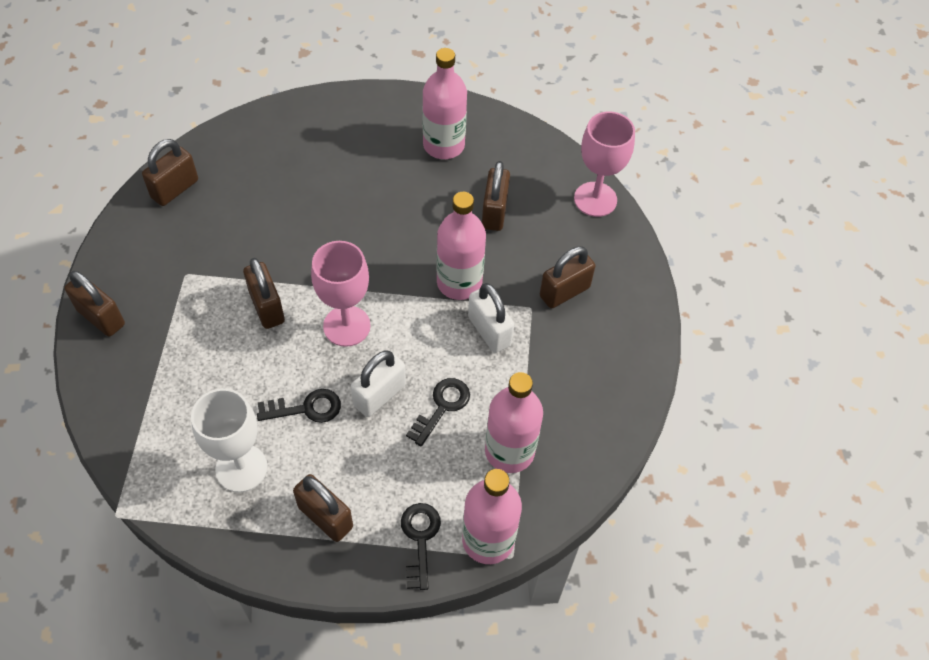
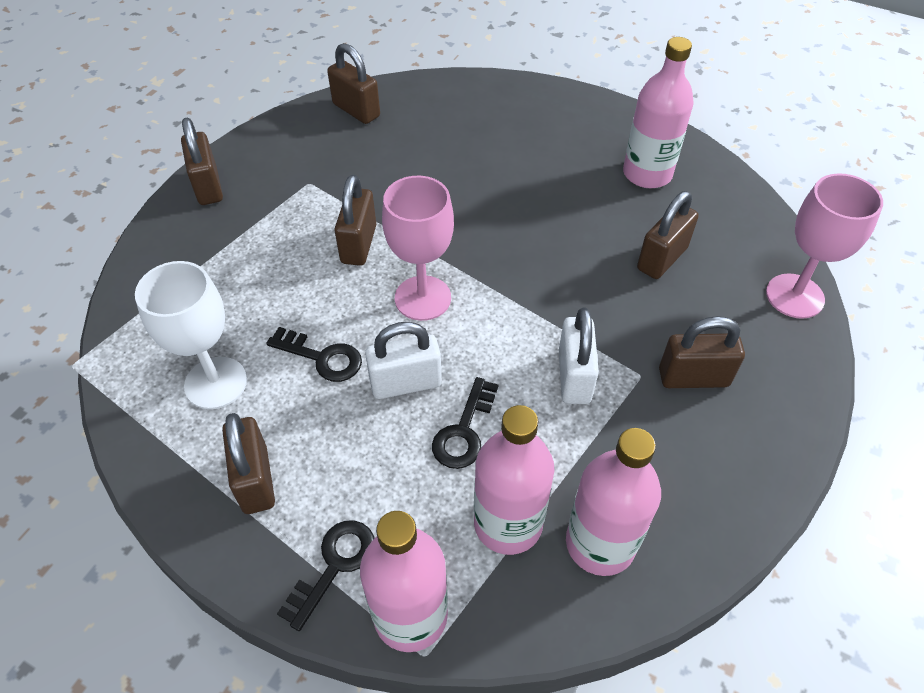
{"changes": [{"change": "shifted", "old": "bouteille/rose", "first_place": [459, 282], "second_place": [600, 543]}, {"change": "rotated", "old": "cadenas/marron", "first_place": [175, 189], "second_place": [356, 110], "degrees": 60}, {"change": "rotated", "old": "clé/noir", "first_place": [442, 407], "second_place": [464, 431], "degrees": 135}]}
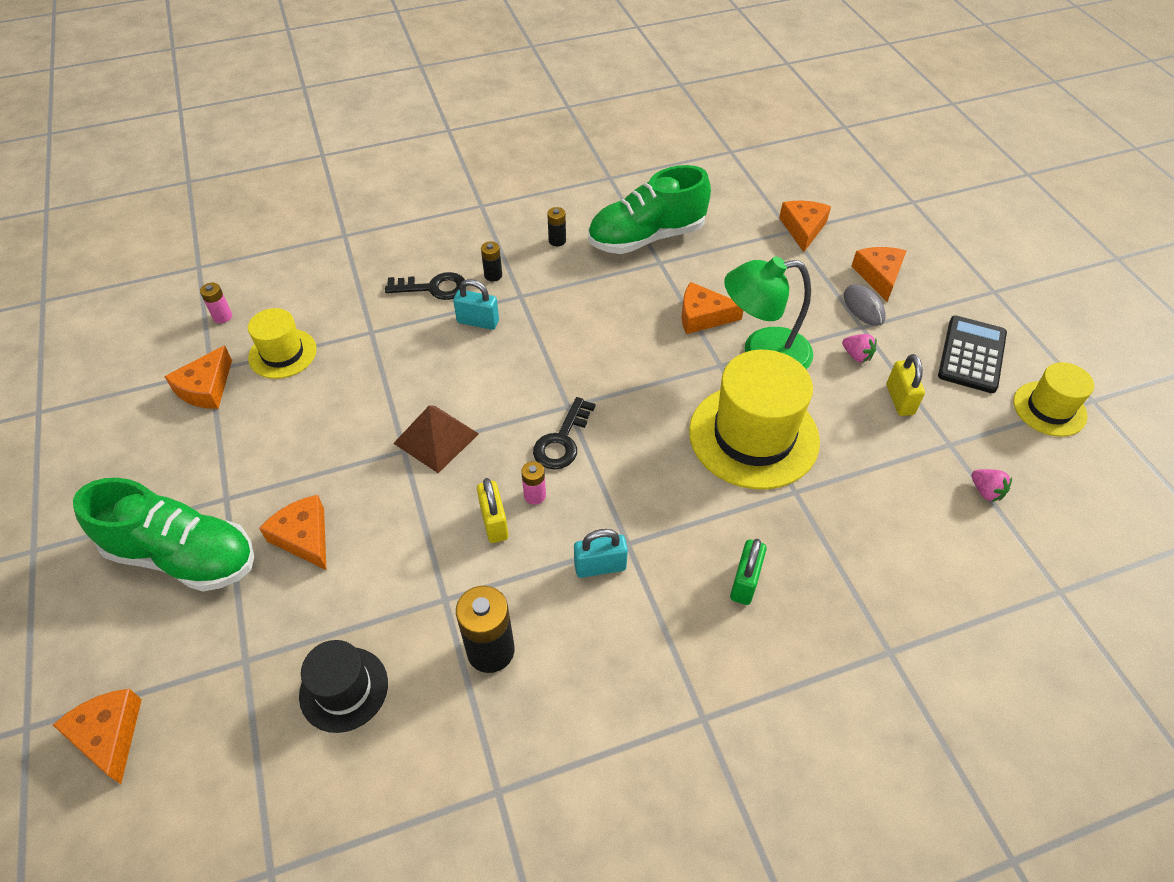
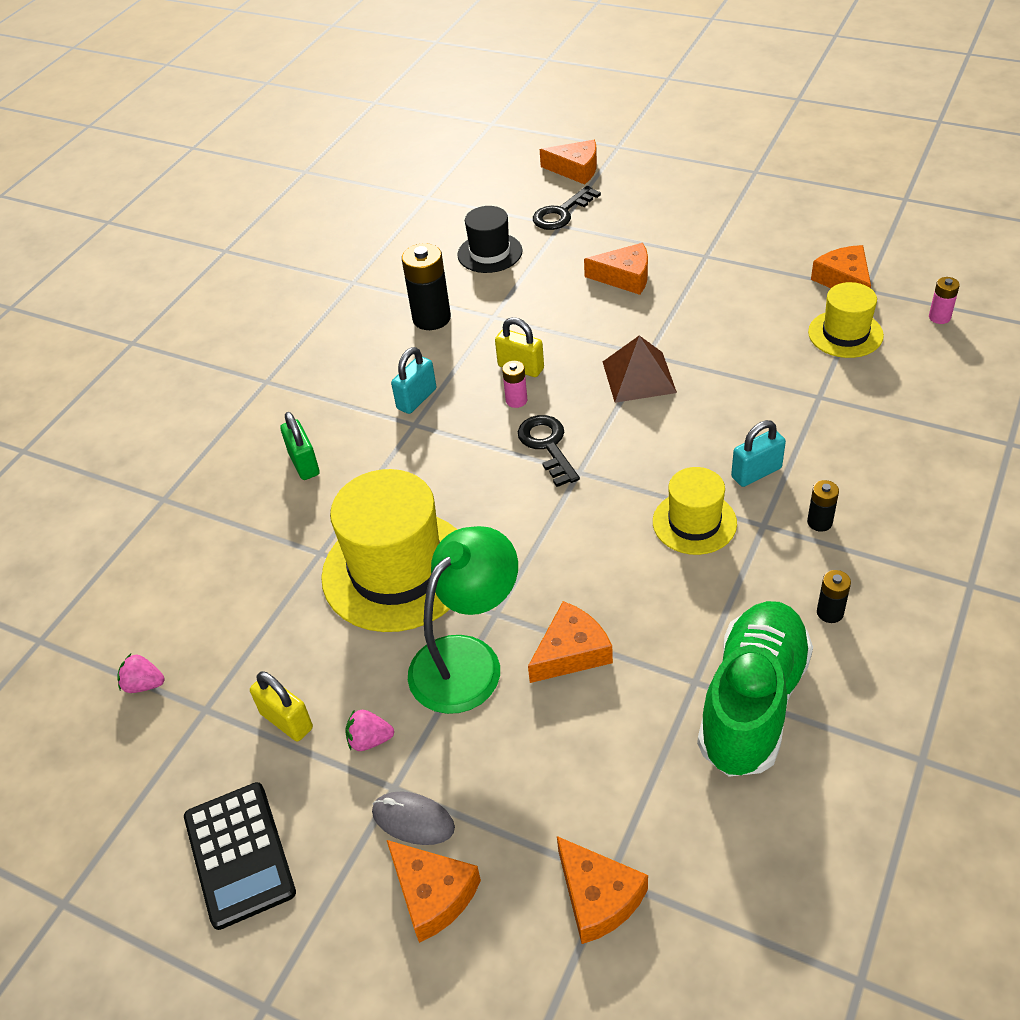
{"changes": [{"change": "gone", "old": "chaussure/vert", "first_place": [183, 556]}, {"change": "shifted", "old": "clé/noir", "first_place": [433, 288], "second_place": [561, 213]}, {"change": "shifted", "old": "chapeau/jaune", "first_place": [1049, 409], "second_place": [694, 522]}]}
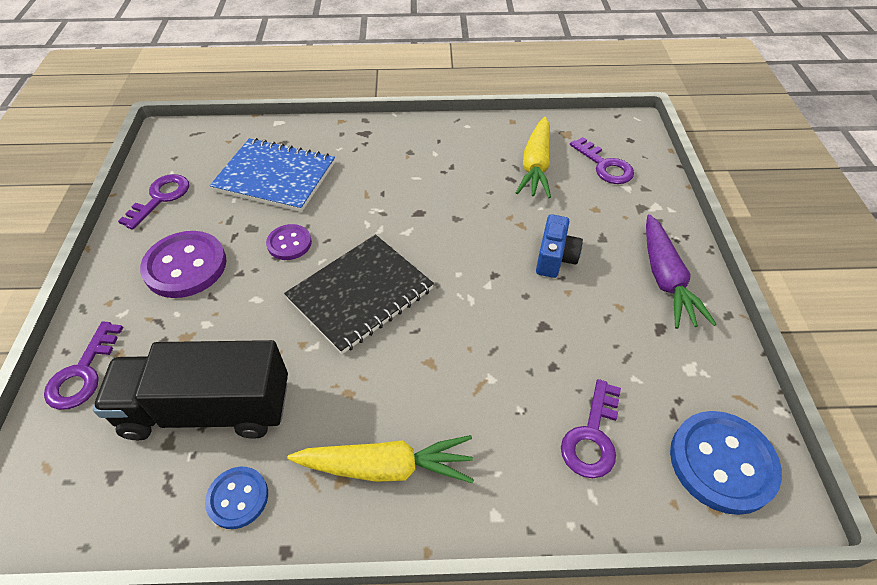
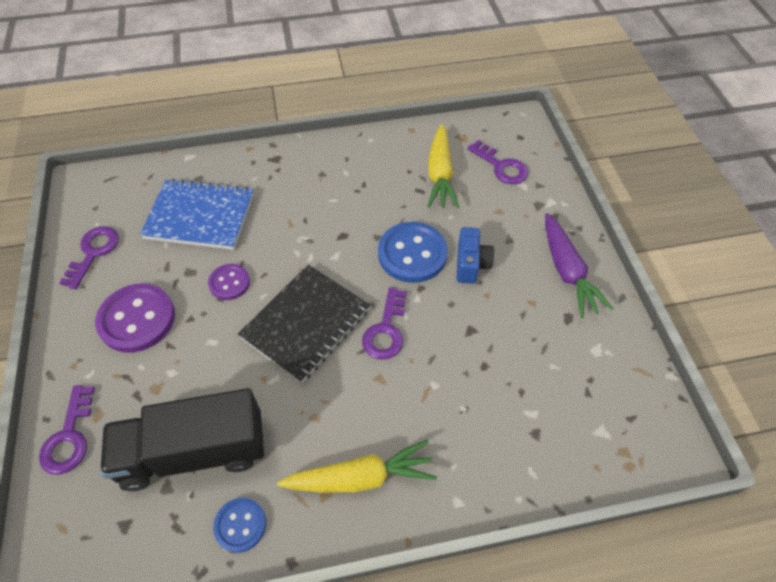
{"changes": [{"change": "shifted", "old": "clé/violet", "first_place": [592, 436], "second_place": [386, 330]}, {"change": "shifted", "old": "bouton/bleu", "first_place": [722, 463], "second_place": [412, 254]}]}
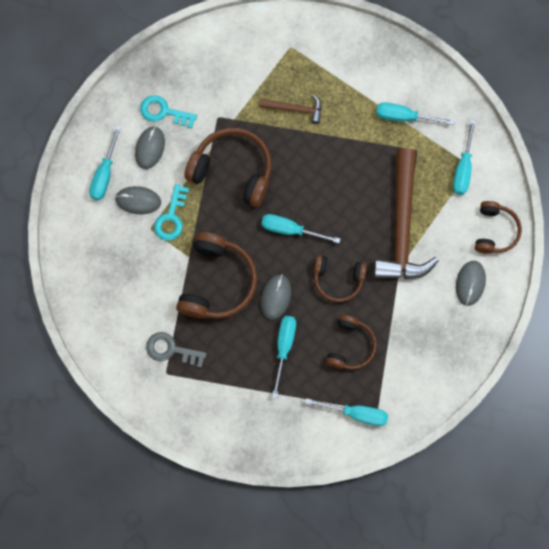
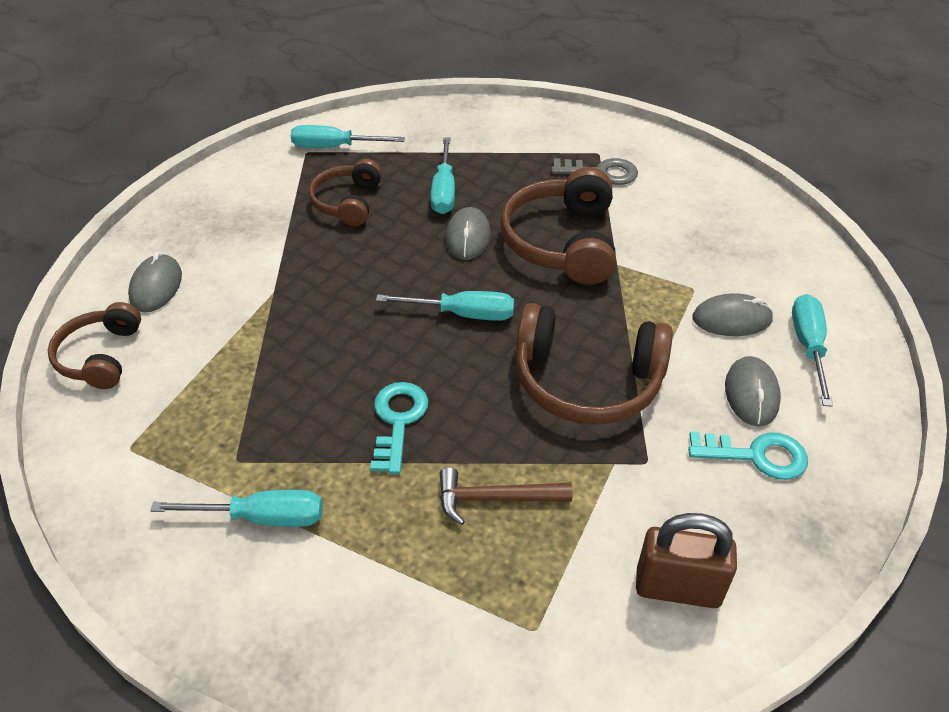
{"changes": [{"change": "gone", "old": "casque audio/marron", "first_place": [338, 279]}, {"change": "gone", "old": "marteau/marron", "first_place": [402, 226]}, {"change": "gone", "old": "tournevis/turquoise", "first_place": [463, 168]}, {"change": "new", "new": "cadenas/marron", "second_place": [677, 588]}, {"change": "shifted", "old": "clé/turquoise", "first_place": [171, 217], "second_place": [398, 421]}]}
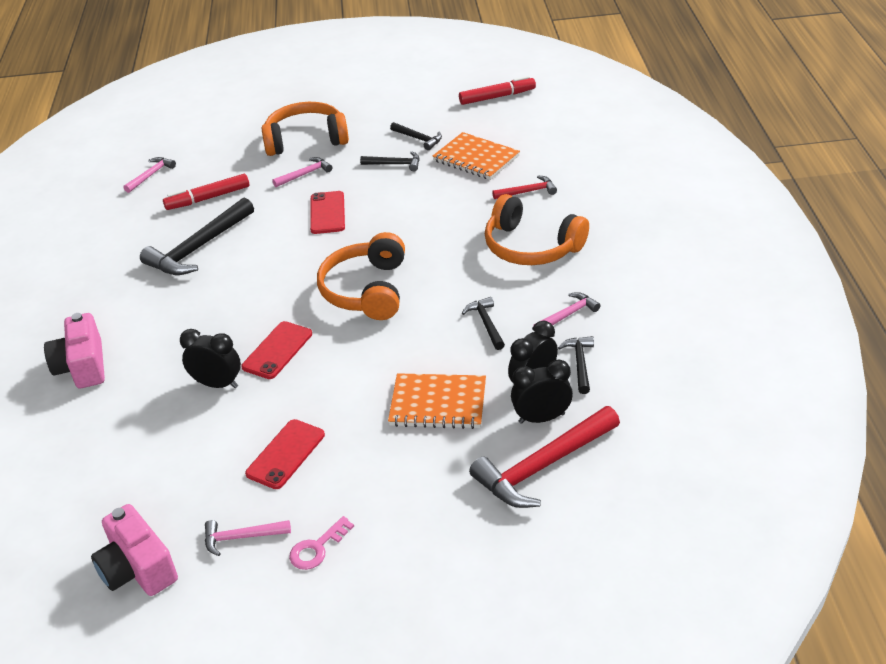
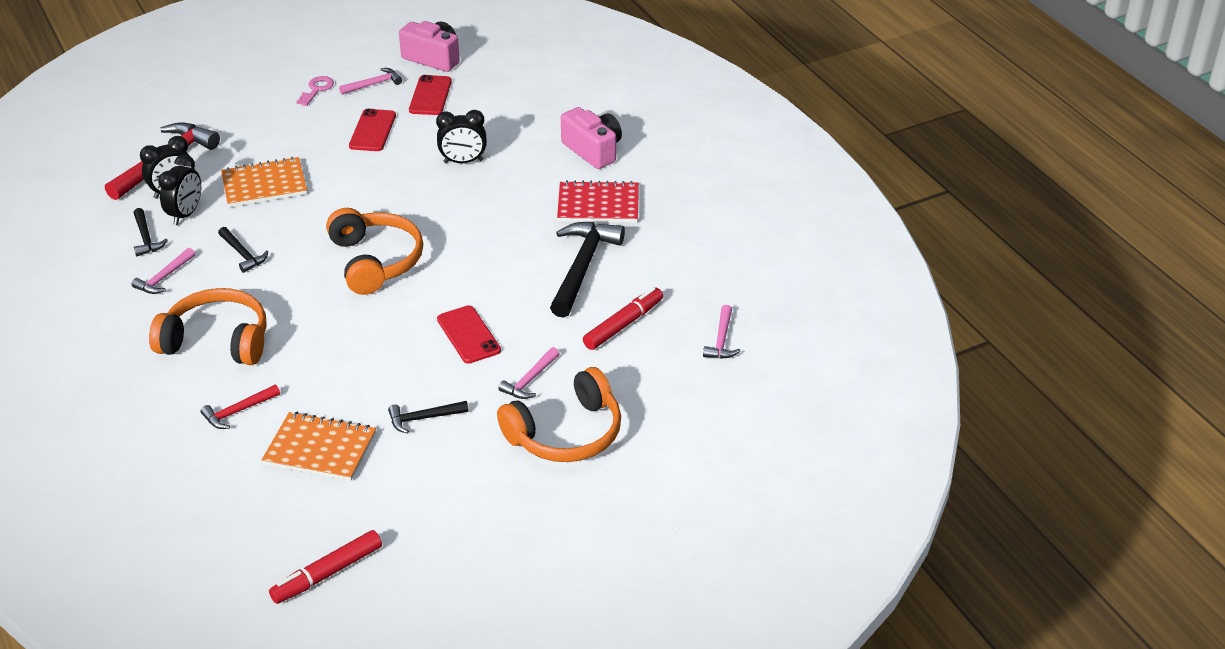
{"changes": [{"change": "gone", "old": "marteau/noir", "first_place": [418, 139]}, {"change": "new", "new": "carnet/rouge", "second_place": [598, 205]}, {"change": "shifted", "old": "téléphone/rouge", "first_place": [277, 350], "second_place": [430, 96]}]}
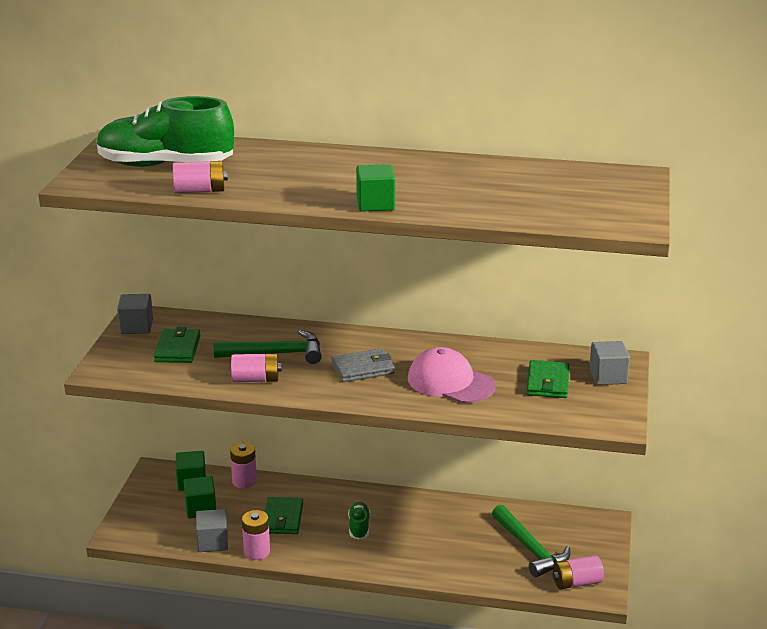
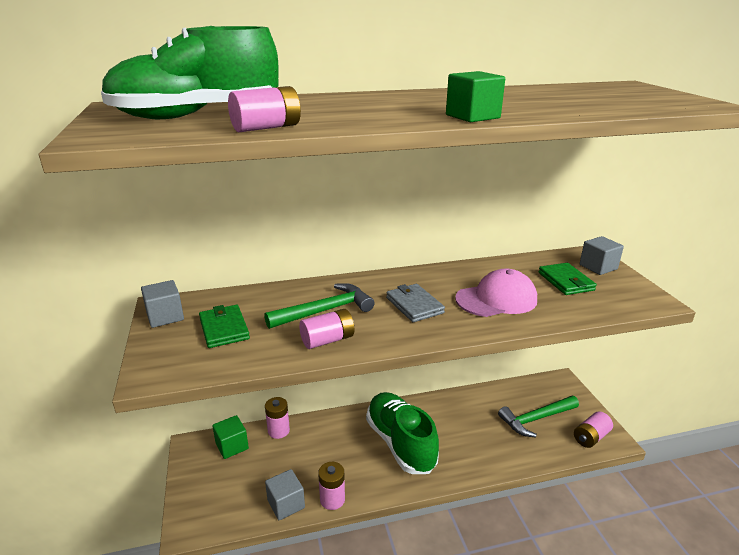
{"changes": [{"change": "gone", "old": "cube/vert", "first_place": [201, 508]}, {"change": "gone", "old": "portefeuille/vert", "first_place": [282, 518]}, {"change": "rotated", "old": "portefeuille/gris", "first_place": [363, 368], "second_place": [414, 305], "degrees": -75}, {"change": "rotated", "old": "casquette/rose", "first_place": [450, 382], "second_place": [496, 299], "degrees": 150}, {"change": "rotated", "old": "marteau/vert", "first_place": [530, 549], "second_place": [536, 419], "degrees": 120}, {"change": "scaled", "old": "chaussure/vert", "first_place": [359, 527], "second_place": [400, 443], "factor": 2.32}]}
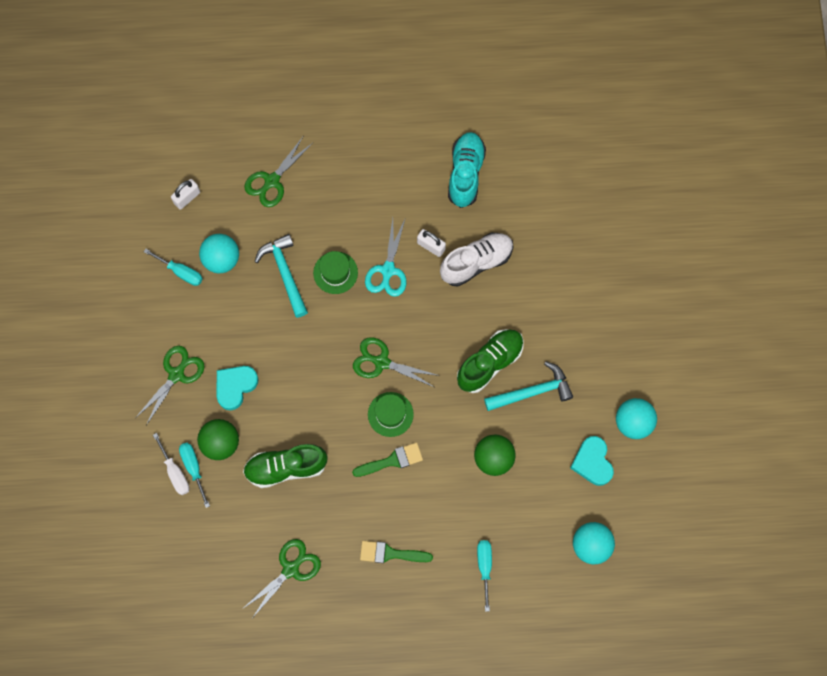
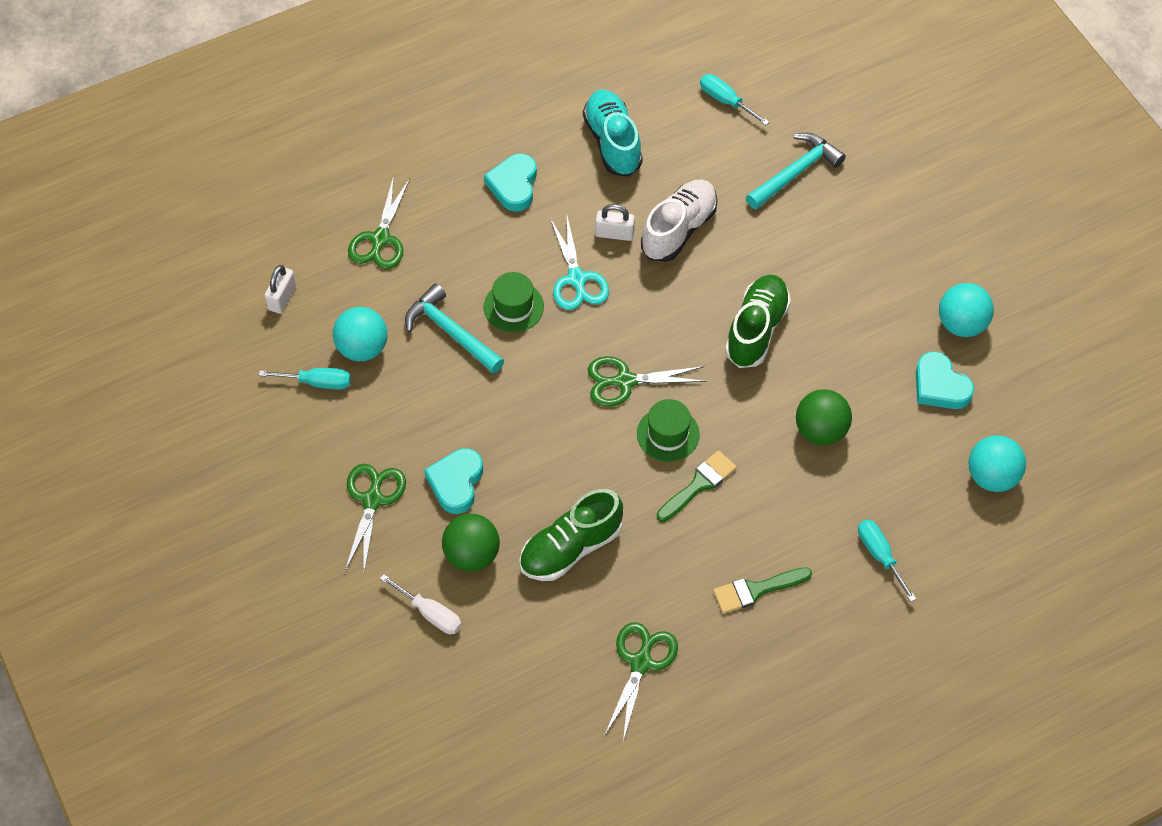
{"changes": [{"change": "new", "new": "cœur/turquoise", "second_place": [514, 185]}, {"change": "shifted", "old": "tournevis/turquoise", "first_place": [193, 468], "second_place": [725, 101]}, {"change": "shifted", "old": "marteau/turquoise", "first_place": [532, 391], "second_place": [795, 172]}]}
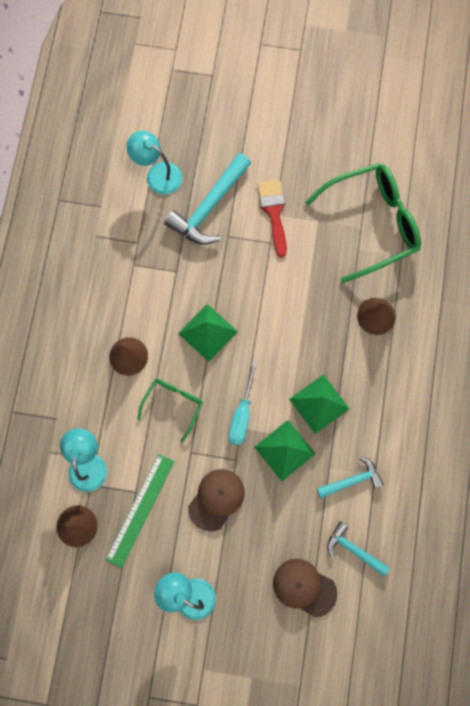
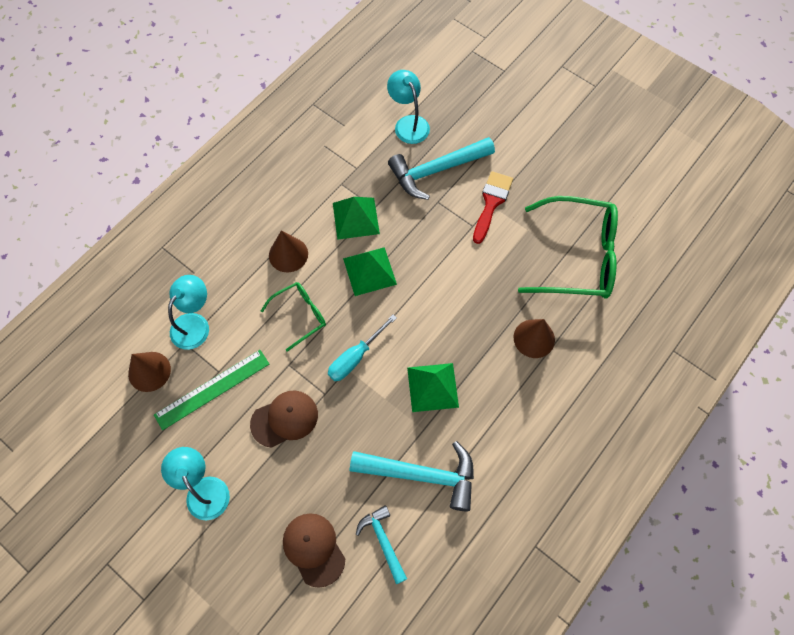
{"changes": [{"change": "shifted", "old": "pyramide/vert", "first_place": [284, 450], "second_place": [355, 218]}, {"change": "scaled", "old": "marteau/turquoise", "first_place": [352, 480], "second_place": [421, 475], "factor": 1.74}]}
